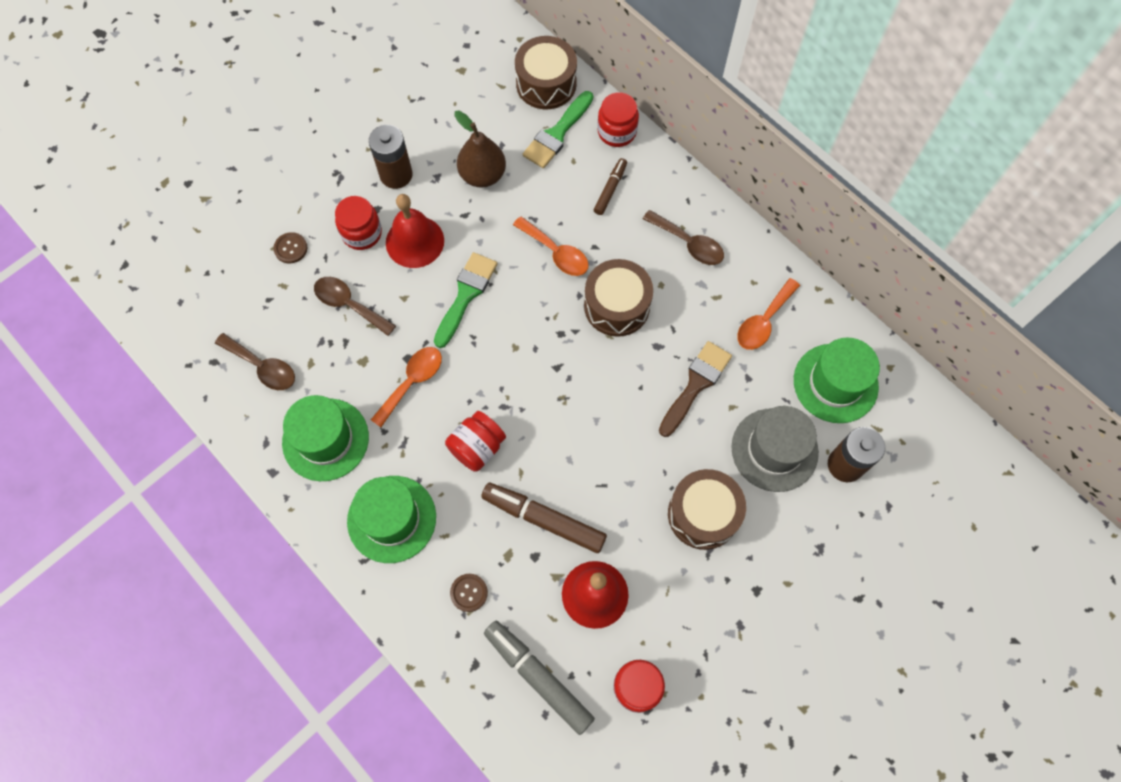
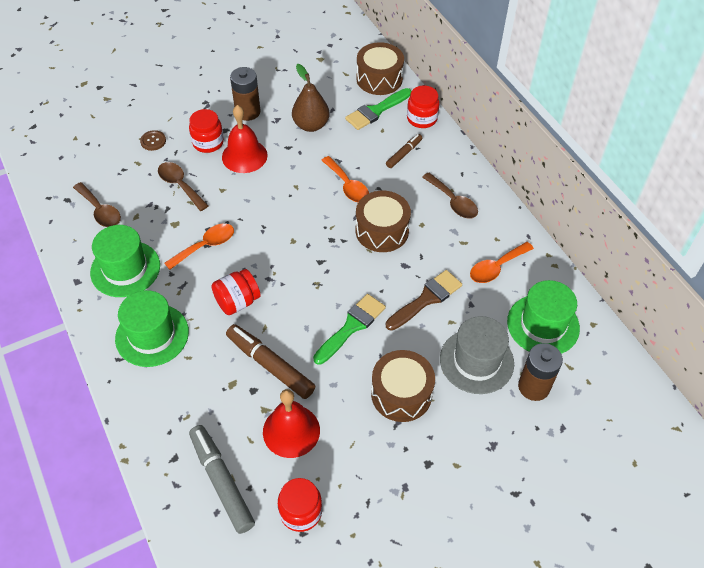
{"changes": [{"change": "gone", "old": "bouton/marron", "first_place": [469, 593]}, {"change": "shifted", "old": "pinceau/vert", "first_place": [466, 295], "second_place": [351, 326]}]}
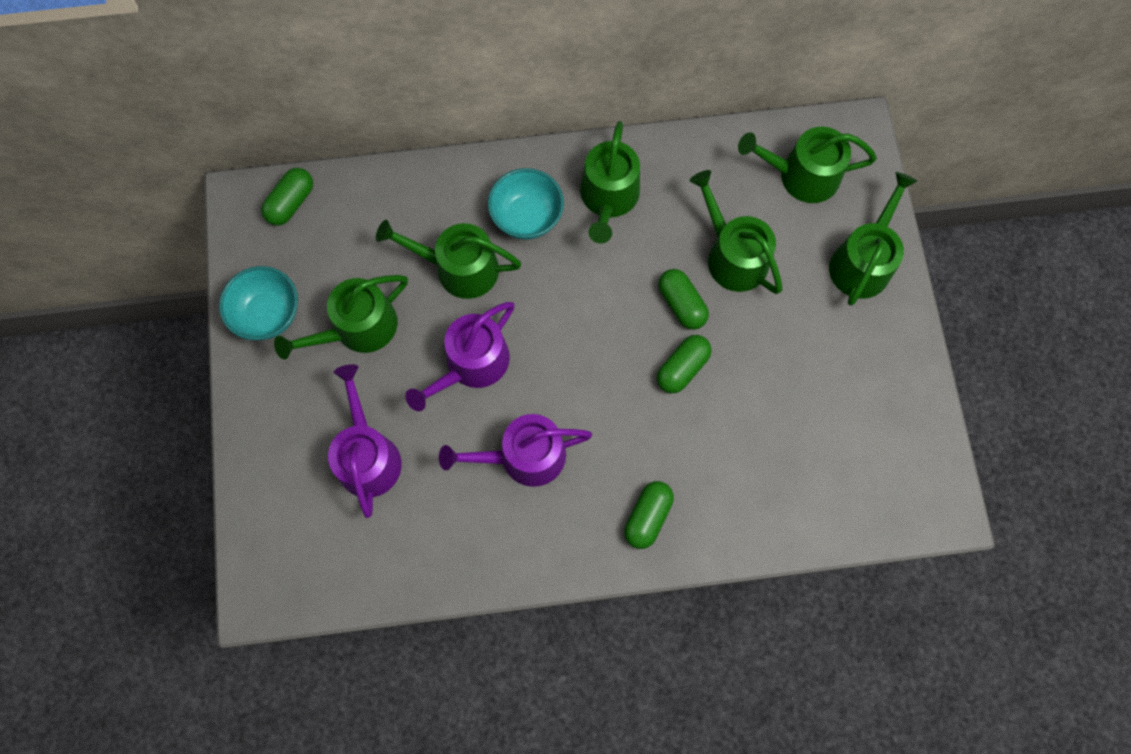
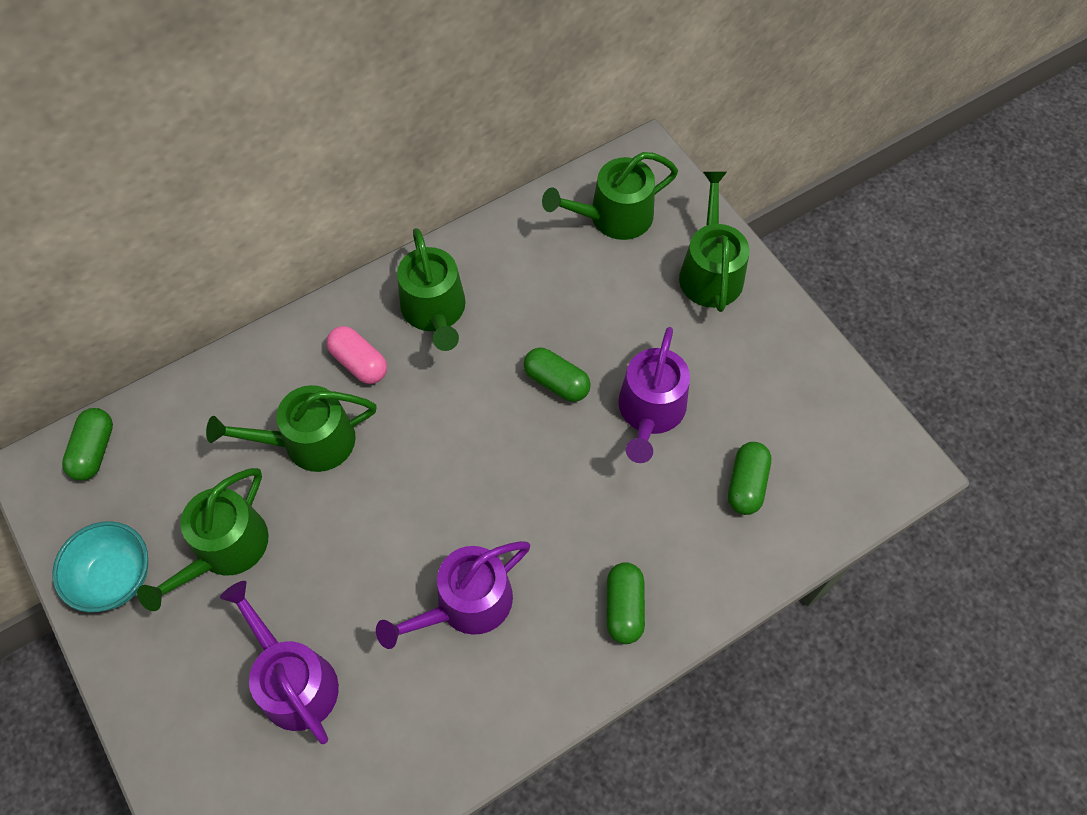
{"changes": [{"change": "gone", "old": "arrosoir/vert", "first_place": [732, 256]}, {"change": "shifted", "old": "arrosoir/violet", "first_place": [472, 364], "second_place": [650, 411]}, {"change": "shifted", "old": "gélule/vert", "first_place": [682, 368], "second_place": [746, 484]}, {"change": "swapped", "old": "bol/turquoise", "new": "gélule/rose", "first_place": [527, 217], "second_place": [359, 362]}]}
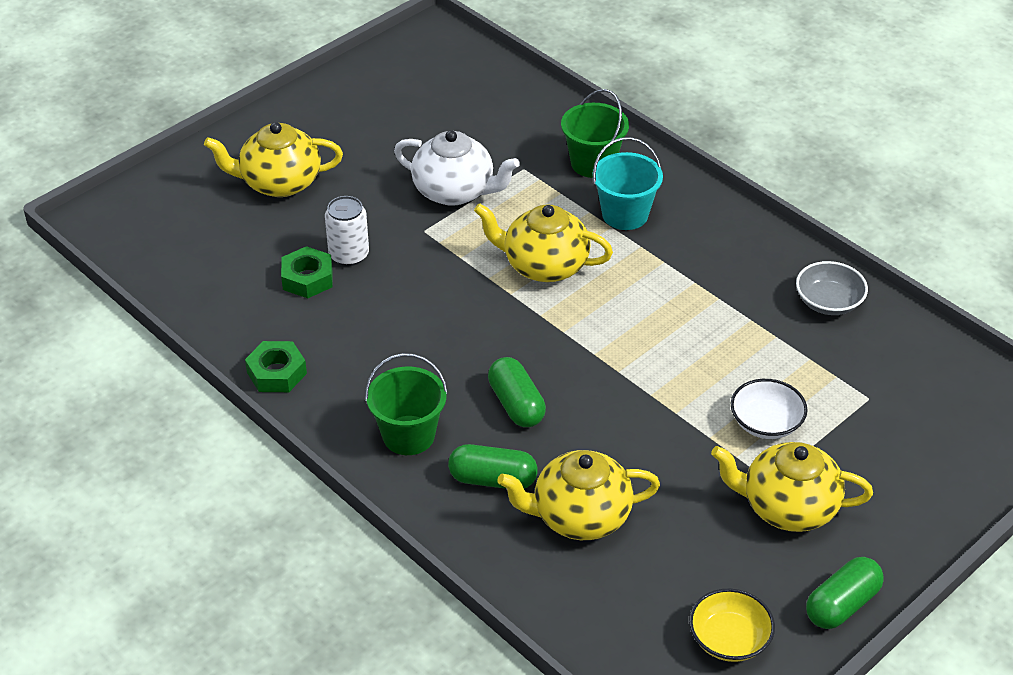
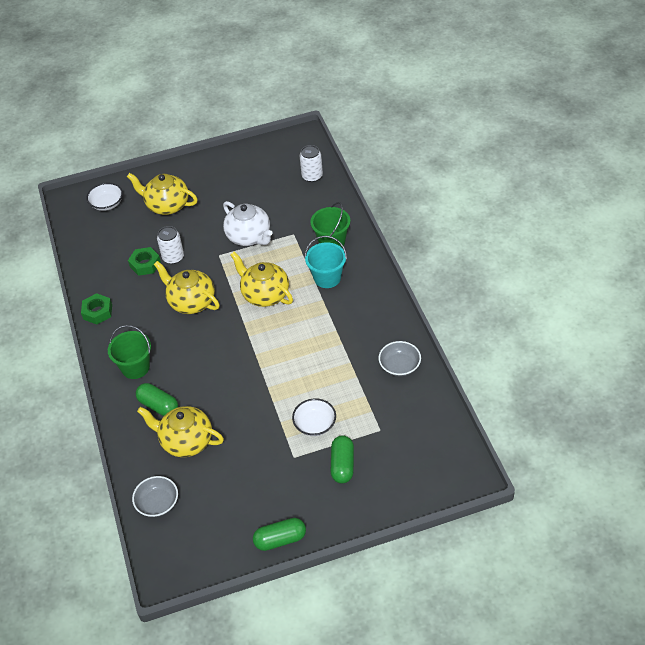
{"changes": [{"change": "gone", "old": "bol/jaune", "first_place": [729, 639]}, {"change": "new", "new": "bol/blanc", "second_place": [107, 204]}, {"change": "new", "new": "bol/gris", "second_place": [157, 503]}, {"change": "new", "new": "canette/blanc", "second_place": [312, 176]}, {"change": "shifted", "old": "gélule/vert", "first_place": [516, 404], "second_place": [342, 465]}, {"change": "shifted", "old": "théière/jaune", "first_place": [788, 507], "second_place": [191, 302]}]}
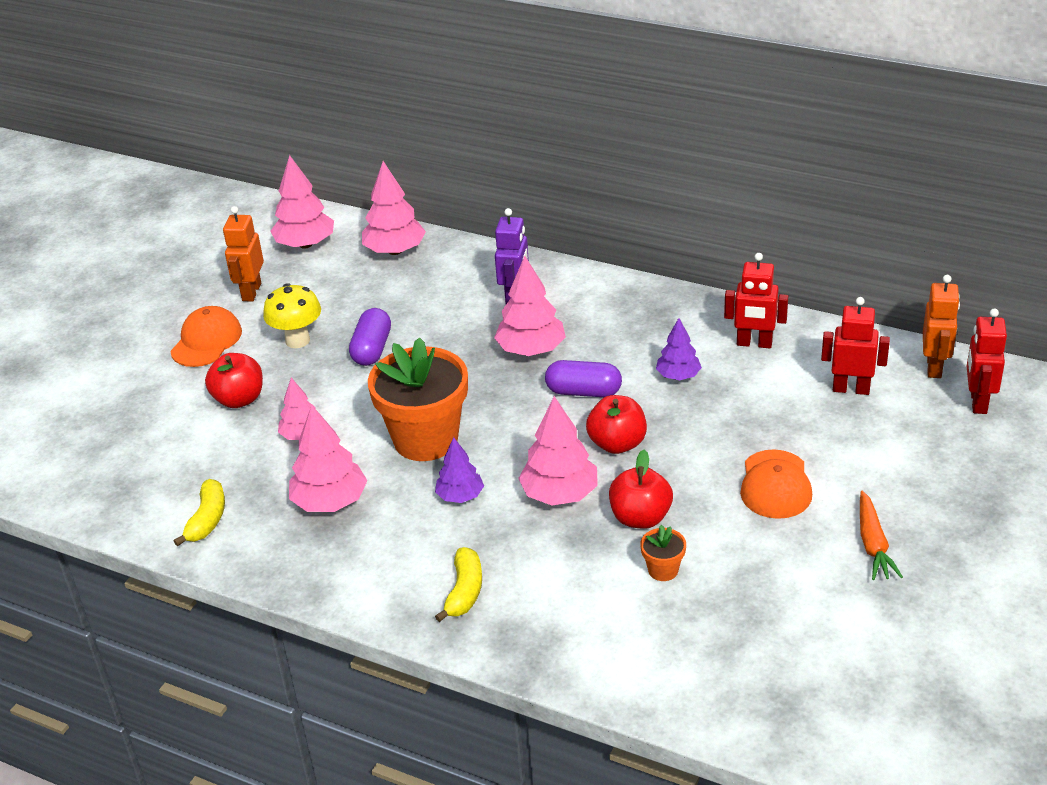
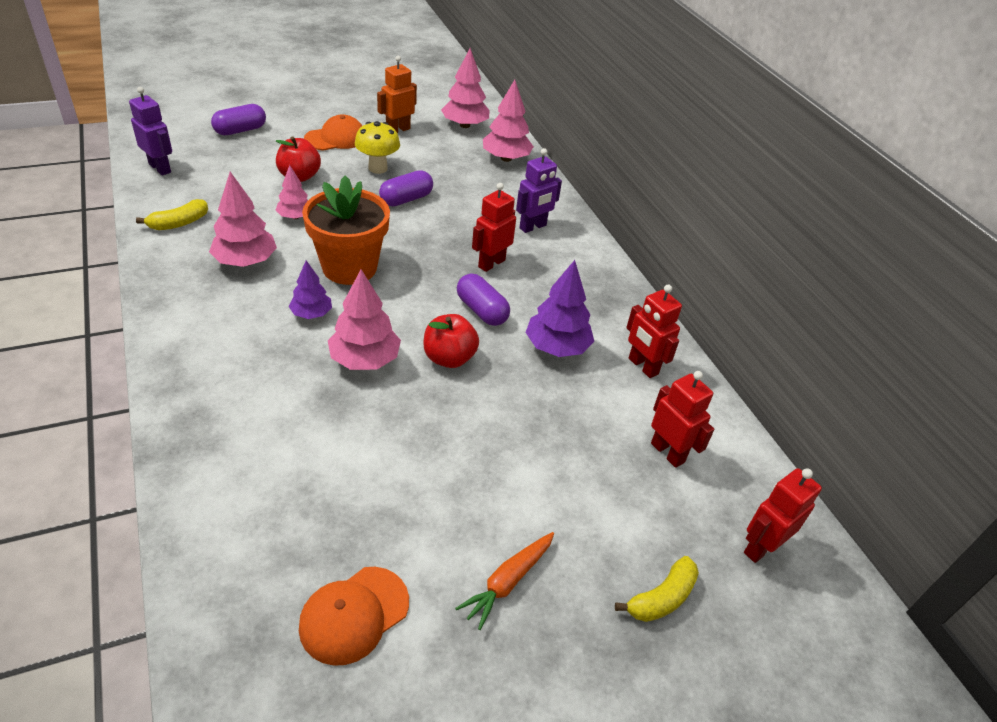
{"changes": [{"change": "gone", "old": "pomme/rouge", "first_place": [640, 518]}, {"change": "gone", "old": "pot de fleurs/orange", "first_place": [663, 570]}, {"change": "gone", "old": "robot/orange", "first_place": [934, 367]}, {"change": "new", "new": "robot/violet", "second_place": [160, 168]}, {"change": "new", "new": "gélule/violet", "second_place": [240, 130]}, {"change": "shifted", "old": "banane/jaune", "first_place": [464, 591], "second_place": [661, 598]}, {"change": "shifted", "old": "casquette/orange", "first_place": [775, 485], "second_place": [354, 615]}, {"change": "swapped", "old": "arbre/rose", "new": "robot/rouge", "first_place": [531, 350], "second_place": [491, 263]}, {"change": "scaled", "old": "arbre/violet", "first_place": [678, 376], "second_place": [557, 347], "factor": 1.61}]}
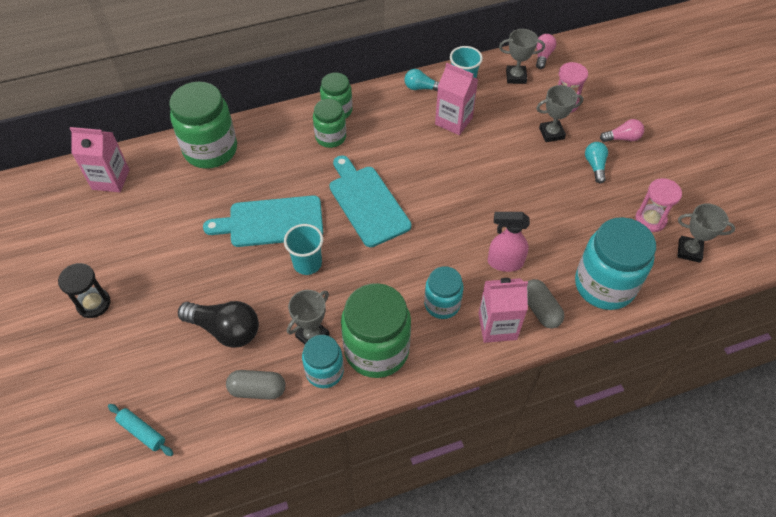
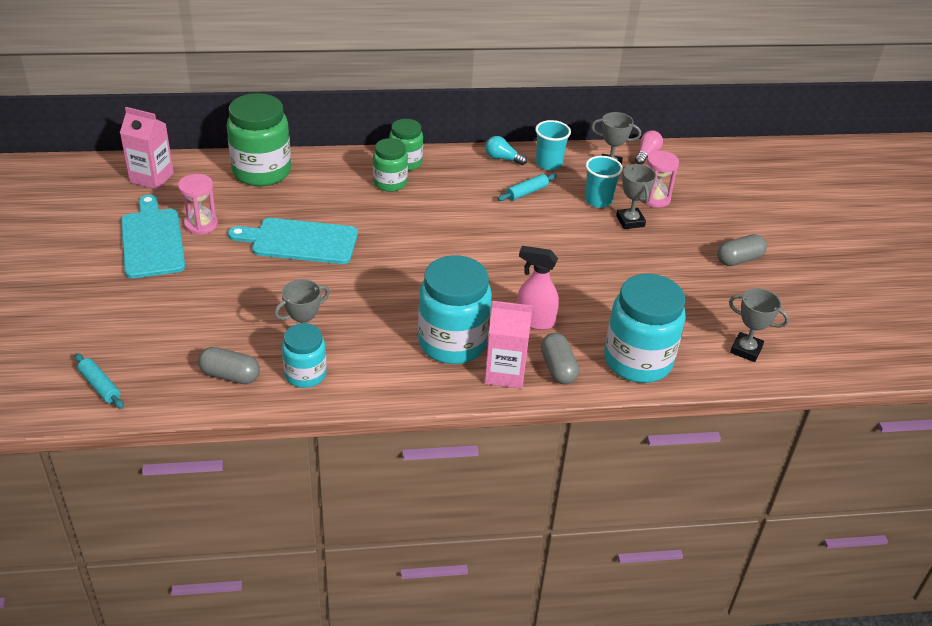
{"changes": [{"change": "gone", "old": "sablier/noir", "first_place": [93, 304]}, {"change": "gone", "old": "ampoule/noir", "first_place": [225, 329]}, {"change": "gone", "old": "bocal/vert", "first_place": [376, 350]}, {"change": "gone", "old": "ampoule/turquoise", "first_place": [595, 166]}, {"change": "gone", "old": "ampoule/rose", "first_place": [622, 138]}, {"change": "new", "new": "gélule/gris", "second_place": [739, 259]}, {"change": "shifted", "old": "gobelet/turquoise", "first_place": [307, 263], "second_place": [598, 200]}, {"change": "shifted", "old": "planche à découper/turquoise", "first_place": [367, 203], "second_place": [152, 240]}, {"change": "shifted", "old": "sablier/rose", "first_place": [650, 219], "second_place": [201, 224]}, {"change": "swapped", "old": "brique de lait/rose", "new": "rouleau à pâtisserie/turquoise", "first_place": [453, 121], "second_place": [526, 192]}, {"change": "rotated", "old": "trophée/gris", "first_place": [551, 133], "second_place": [630, 221], "degrees": 75}, {"change": "scaled", "old": "bocal/turquoise", "first_place": [442, 304], "second_place": [452, 343], "factor": 1.72}]}
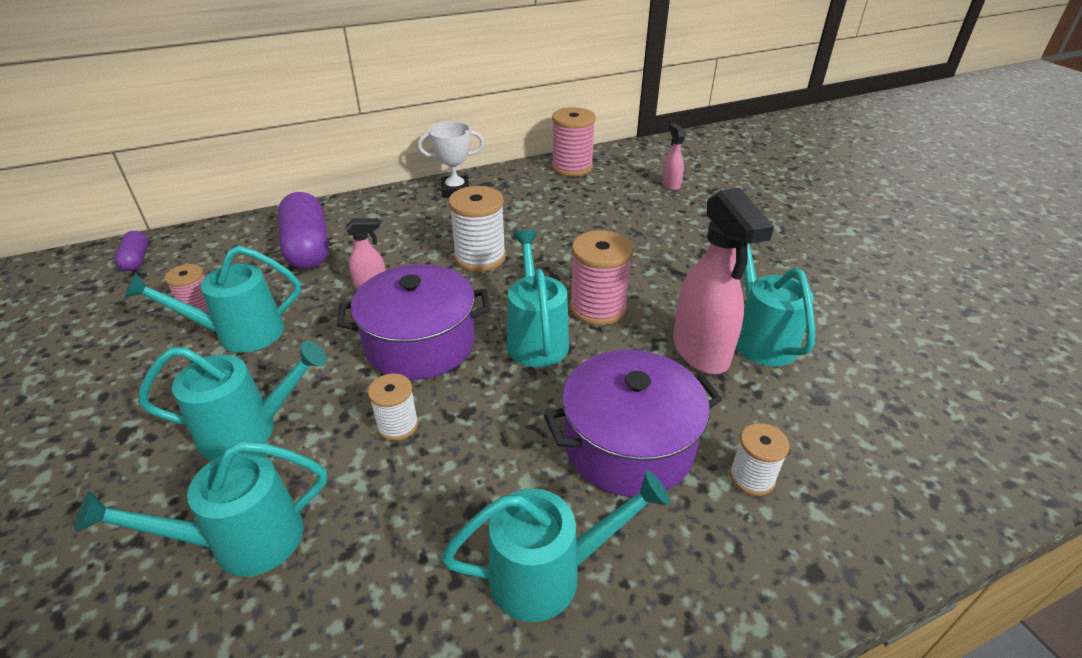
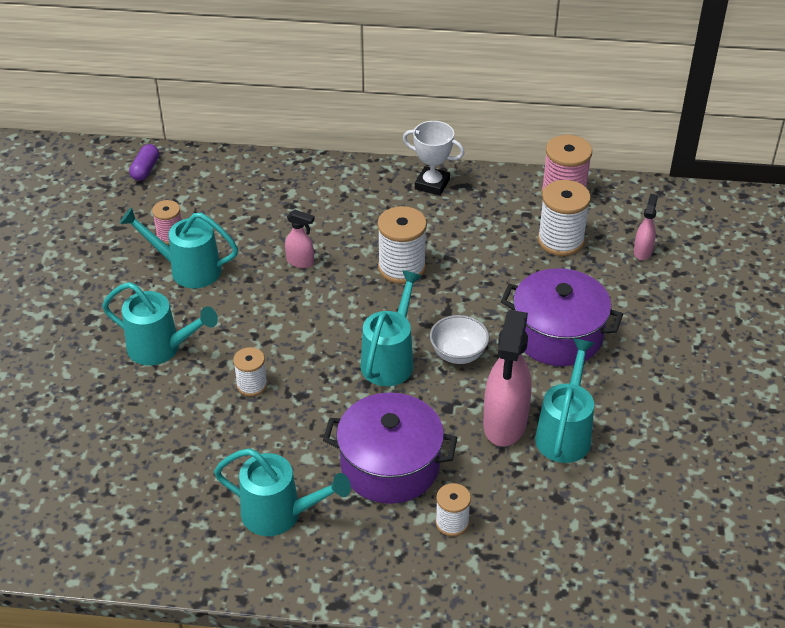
{"changes": [{"change": "gone", "old": "arrosoir/turquoise", "first_place": [243, 541]}, {"change": "gone", "old": "gélule/violet", "first_place": [308, 248]}, {"change": "new", "new": "bobine/blanc", "second_place": [560, 241]}, {"change": "shifted", "old": "marmite/violet", "first_place": [420, 343], "second_place": [558, 334]}, {"change": "swapped", "old": "bobine/rose", "new": "bol/blanc", "first_place": [598, 308], "second_place": [458, 354]}]}
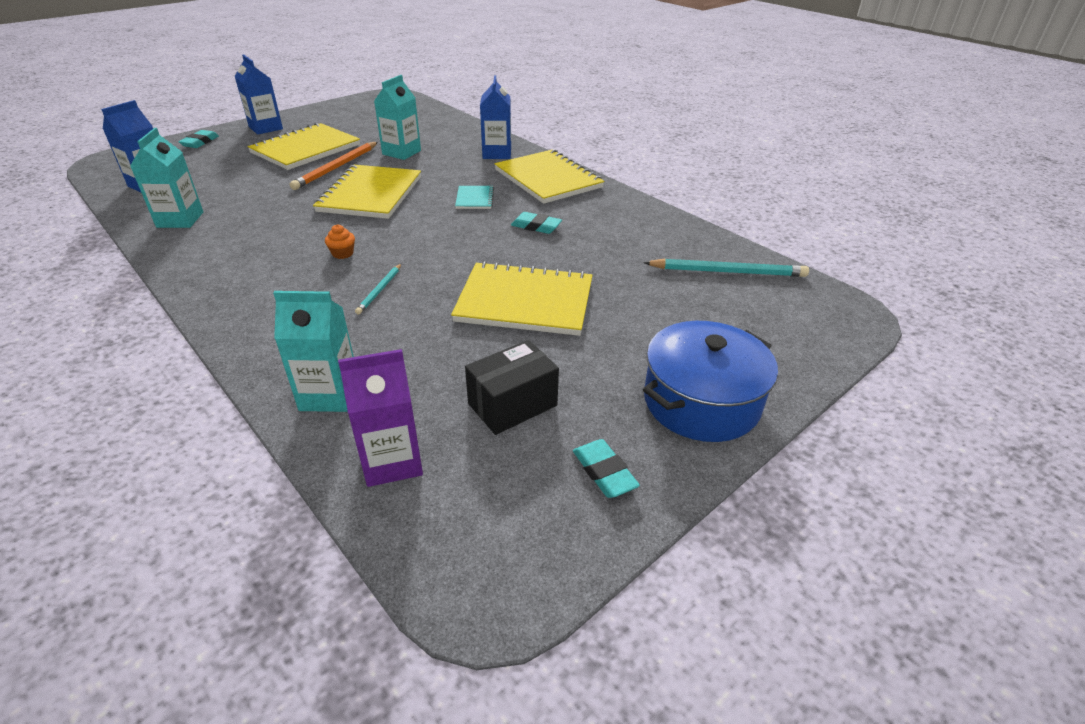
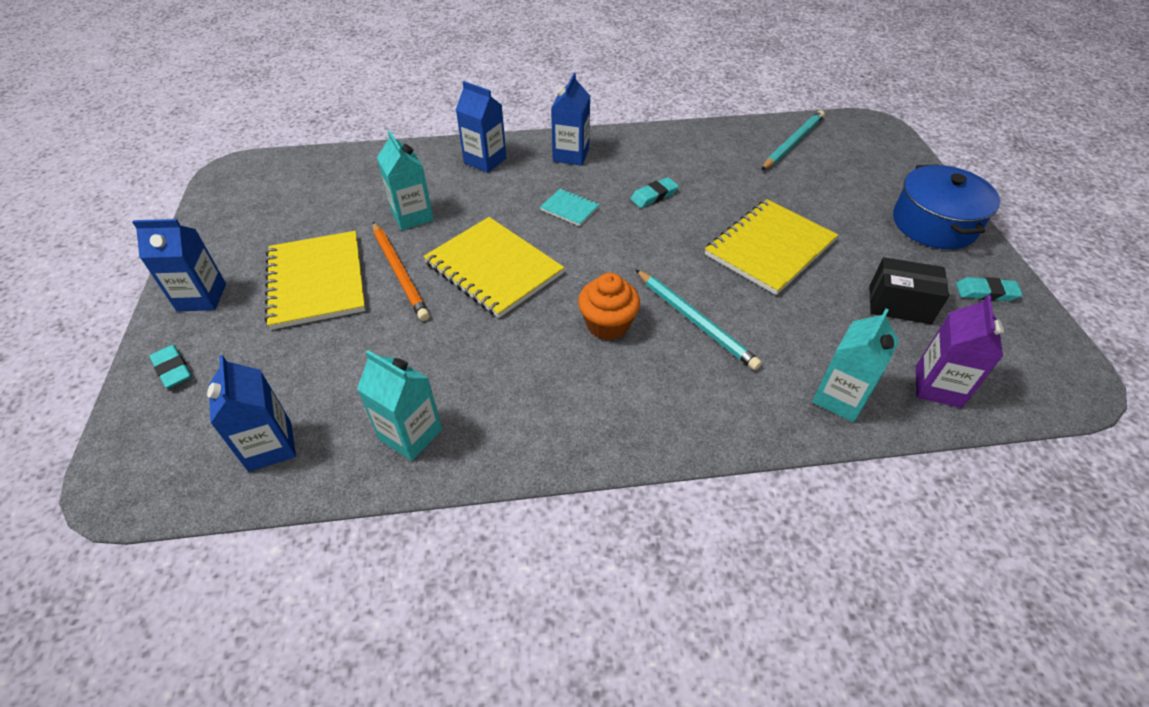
{"changes": [{"change": "swapped", "old": "carnet/jaune", "new": "brique de lait/bleu", "first_place": [548, 179], "second_place": [571, 155]}, {"change": "rotated", "old": "boîte/noir", "first_place": [512, 404], "second_place": [899, 305], "degrees": -75}, {"change": "scaled", "old": "muffin/orange", "first_place": [342, 253], "second_place": [607, 324], "factor": 1.91}, {"change": "scaled", "old": "crayon/turquoise", "first_place": [380, 290], "second_place": [695, 321], "factor": 1.85}]}
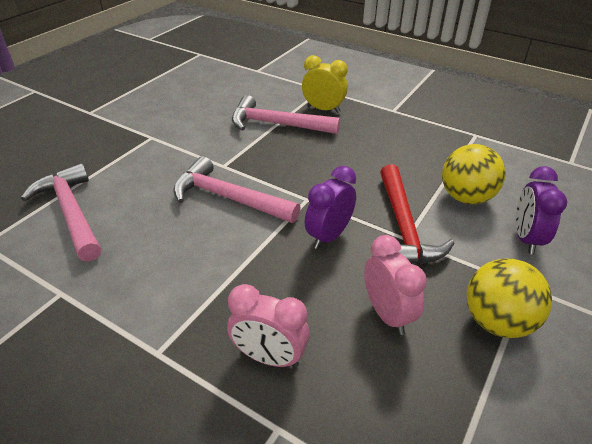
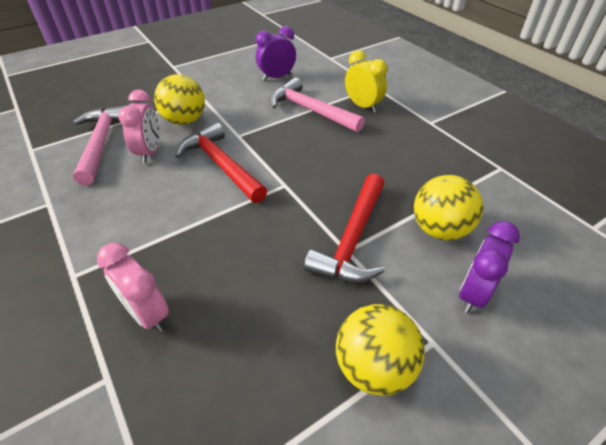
{"changes": [{"change": "new", "new": "balle/jaune", "second_place": [185, 121]}, {"change": "shifted", "old": "réveil/violet", "first_place": [329, 236], "second_place": [277, 77]}, {"change": "shifted", "old": "réveil/rose", "first_place": [387, 314], "second_place": [150, 152]}, {"change": "repainted", "old": "marteau/rose", "new": "marteau/rouge", "first_place": [229, 198], "second_place": [221, 165]}]}
